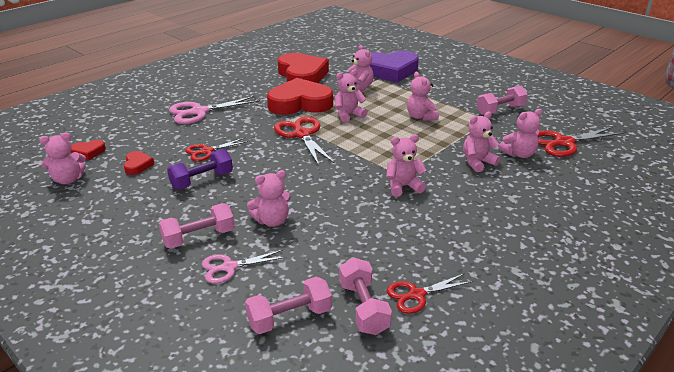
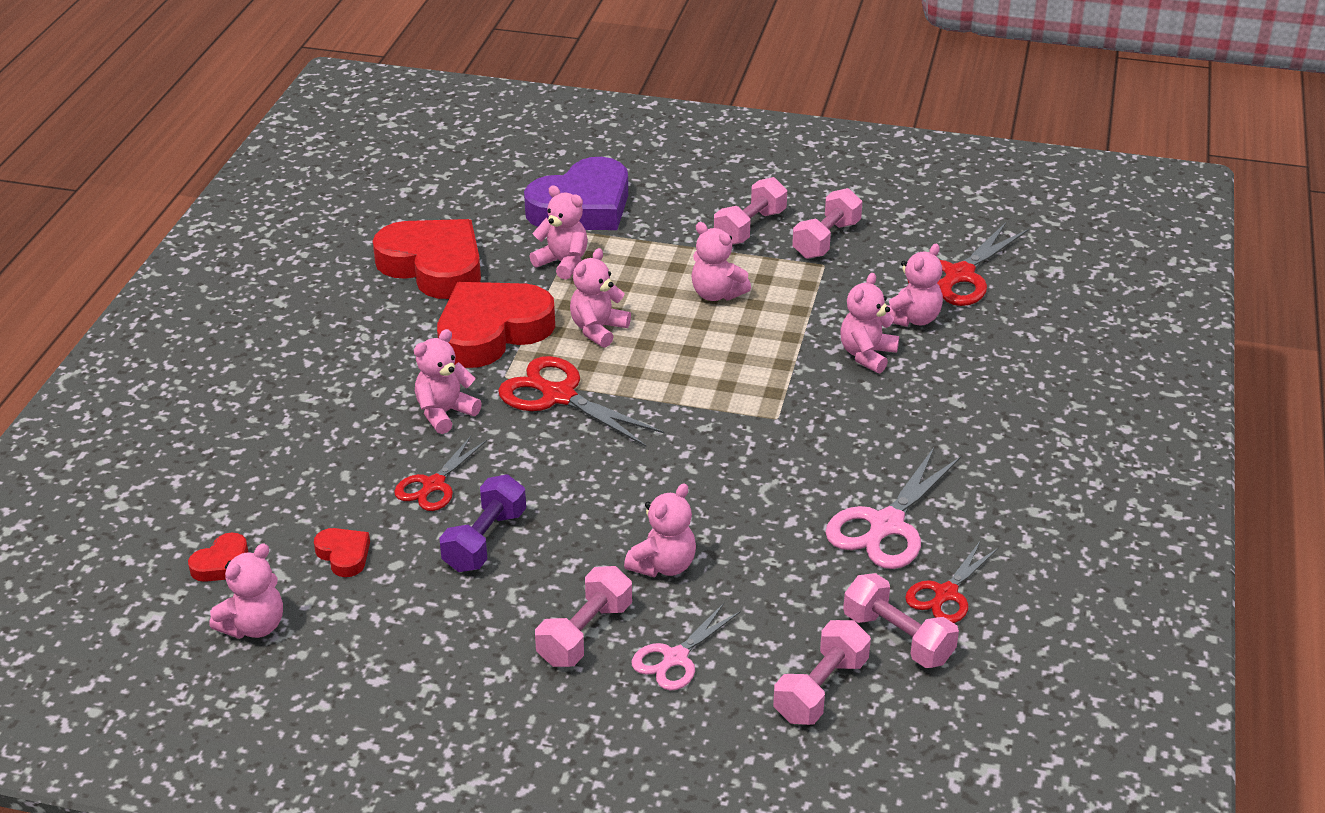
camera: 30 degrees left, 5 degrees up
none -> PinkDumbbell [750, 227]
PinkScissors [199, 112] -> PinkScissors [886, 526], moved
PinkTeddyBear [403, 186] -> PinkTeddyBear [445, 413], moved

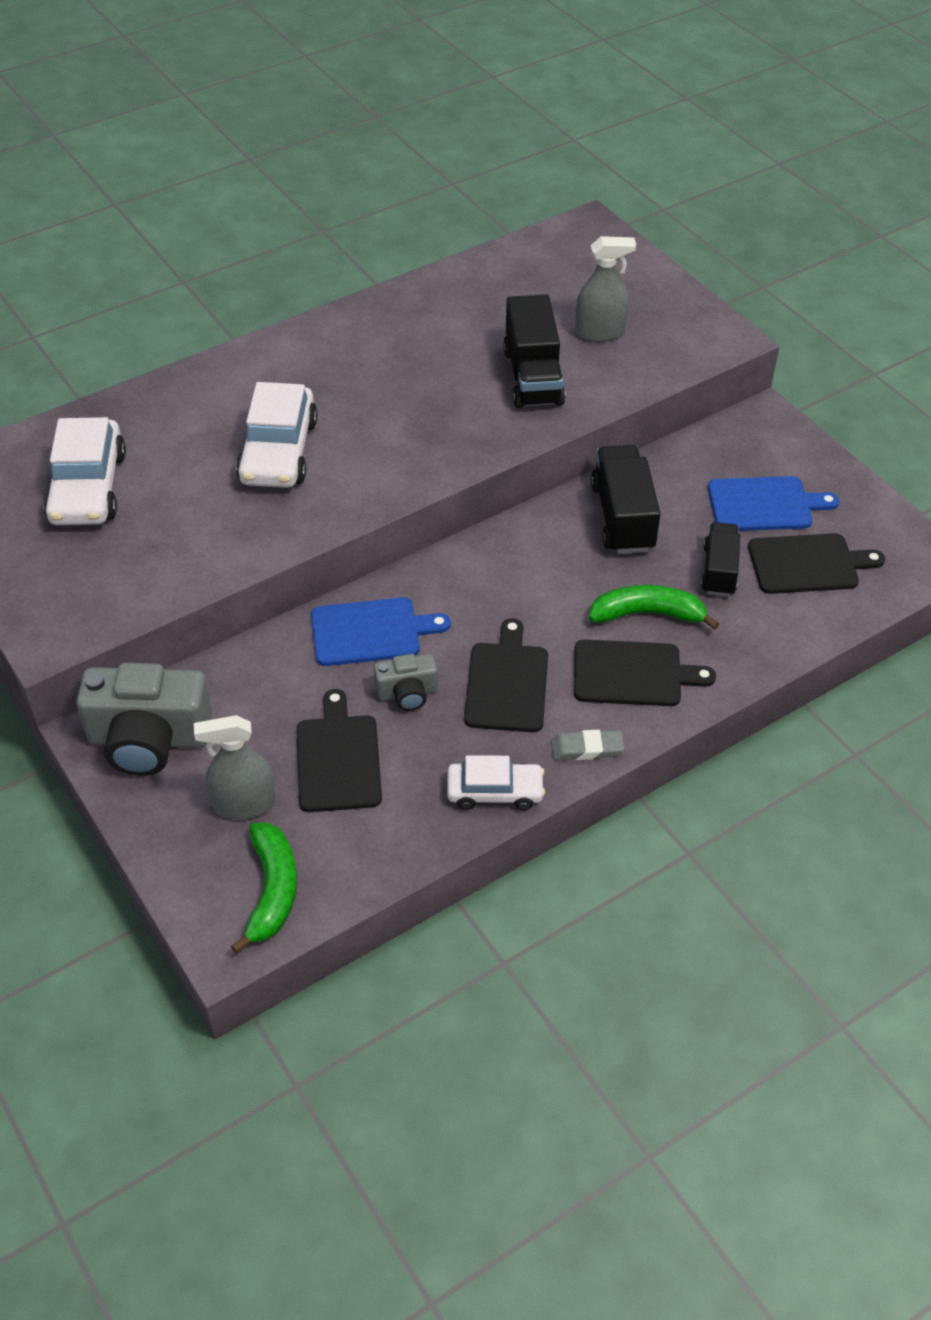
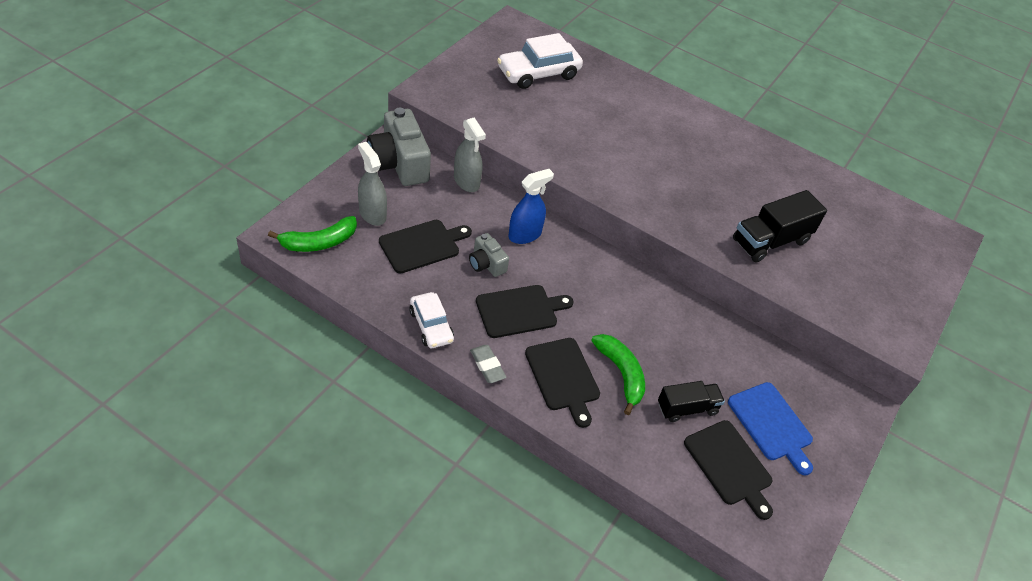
camera: 60 degrees right, 0 degrees up
WhiteCar [278, 451] -> none
BlackTruck [622, 517] -> none
GreySprayBottle [600, 332] -> GreySprayBottle [466, 181], moved
BlueCuttingBoard [371, 632] -> BlueSprayBottle [525, 234]

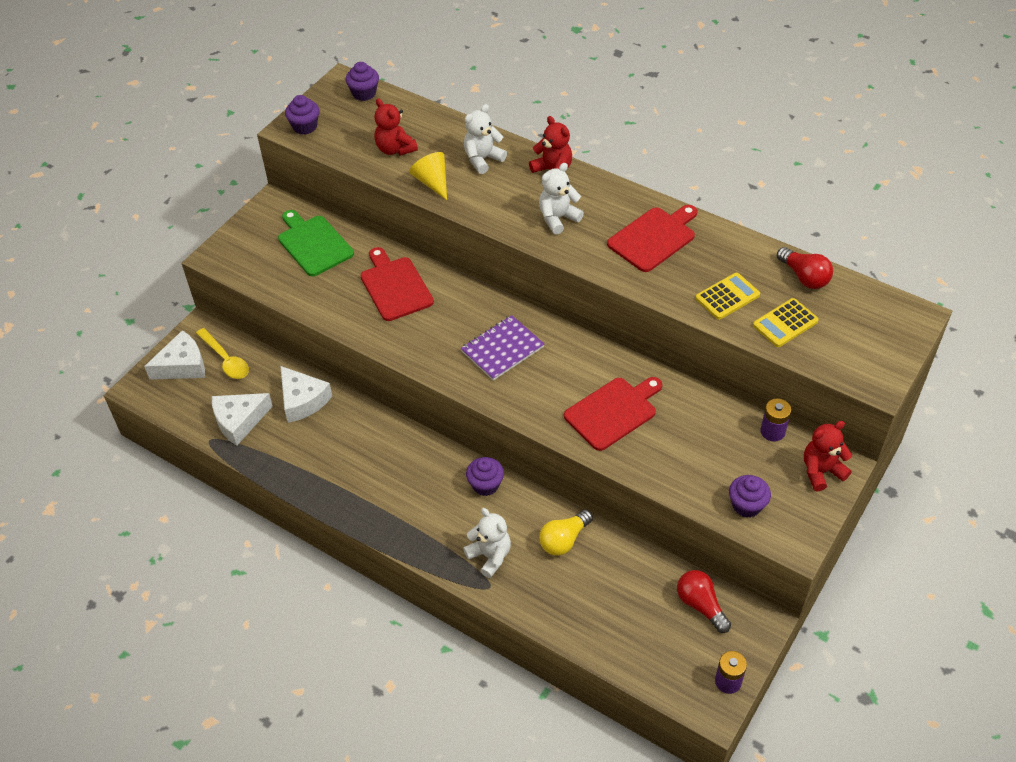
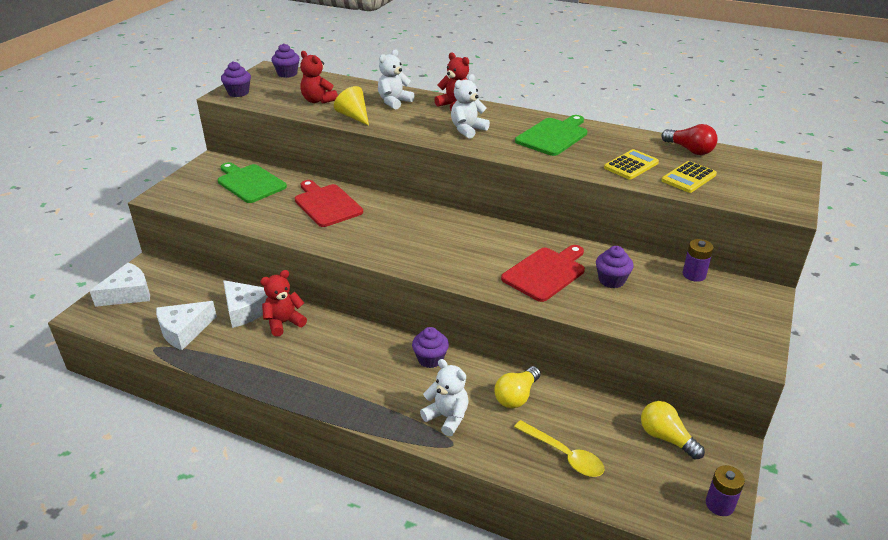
camera: 10 degrees left, 15 degrees down
PurpleNotebook [502, 349] -> none
YellowSpoon [226, 360] -> YellowSpoon [564, 455], moved
PurpleCupcake [746, 505] -> PurpleCupcake [611, 280], moved
RedTeddyBear [821, 471] -> RedTeddyBear [284, 323], moved
RedCuttingBoard [654, 238] -> GreenCuttingBoard [553, 136]
RedLightBulb [700, 605] -> YellowLightBulb [666, 438]

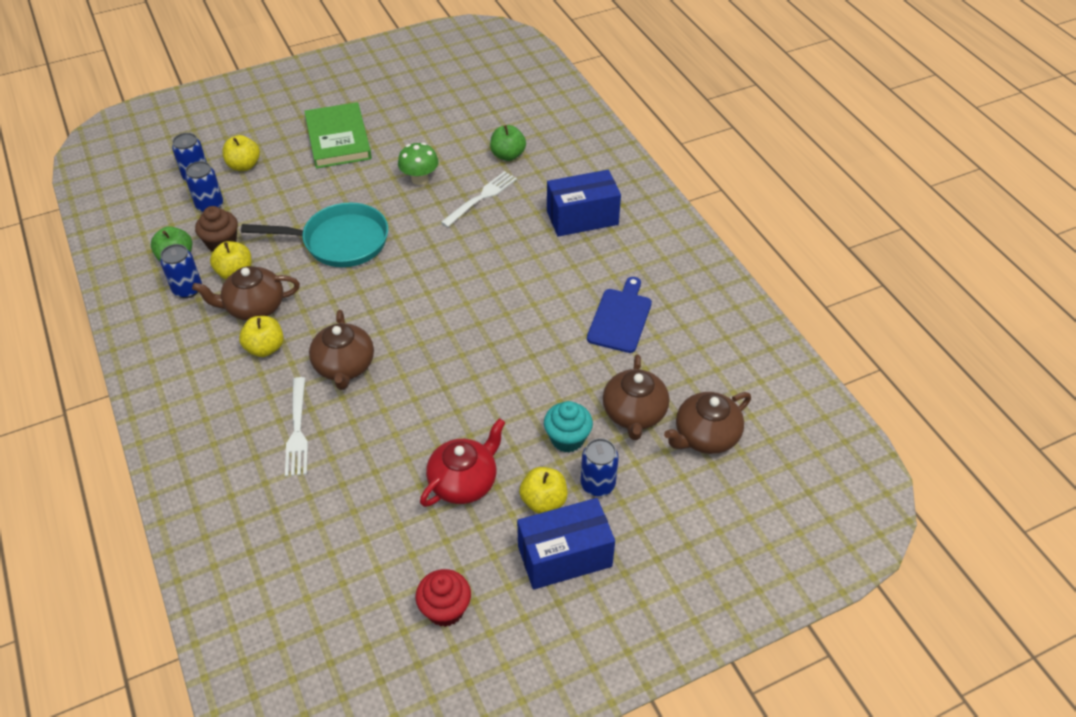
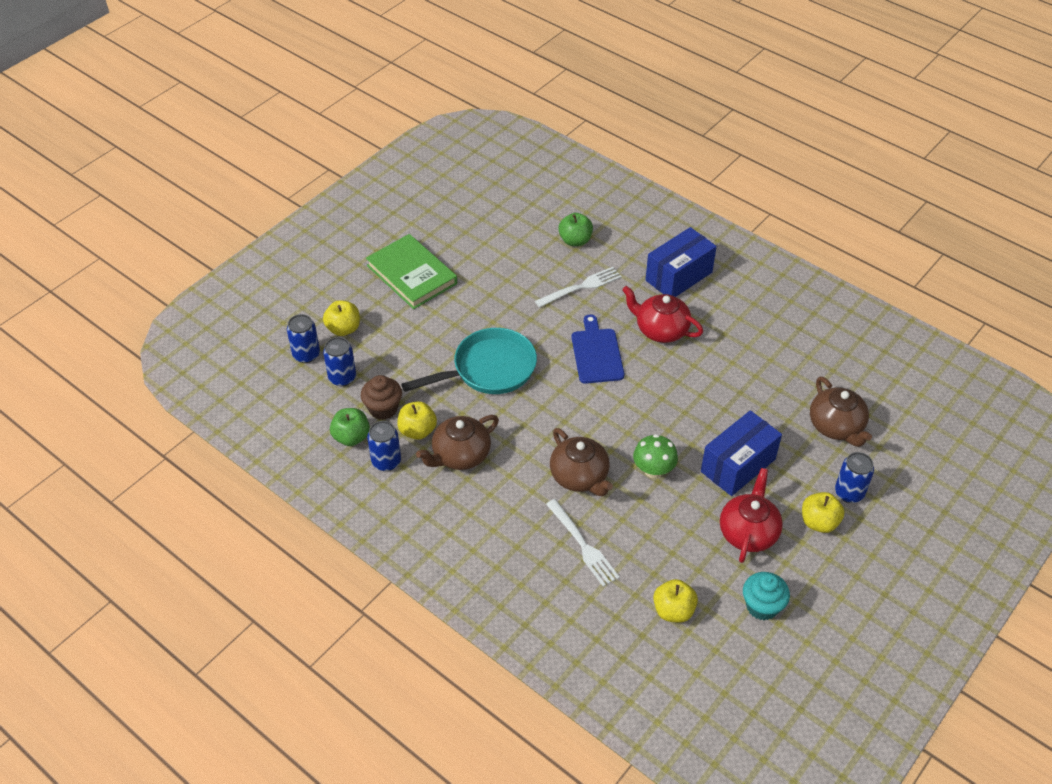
camera: 25 degrees left, 0 degrees up
RedCupcake [445, 609] -> none
BrownTeapot [705, 436] -> none
none -> RedTeapot [660, 330]
YellowApple [265, 348] -> YellowApple [673, 610], moved
GreenMushroom [420, 179] -> GreenMushroom [653, 470], moved
BlueBox [564, 556] -> BlueBox [738, 465], moved
TurquoiseCupcake [567, 439] -> TurquoiseCupcake [762, 606], moved
BlueCuttingBoard [620, 318] -> BlueCuttingBoard [596, 353], moved
WhiteFork [481, 197] -> WhiteFork [581, 287], 45 degrees clockwise

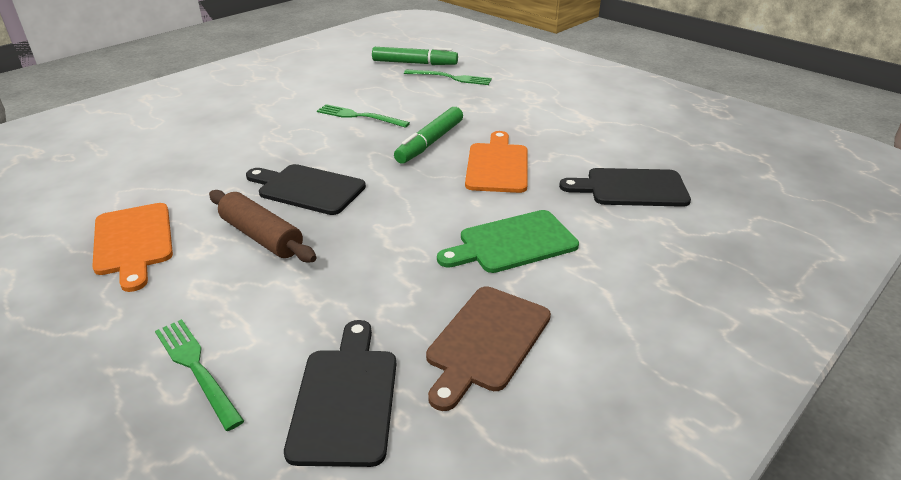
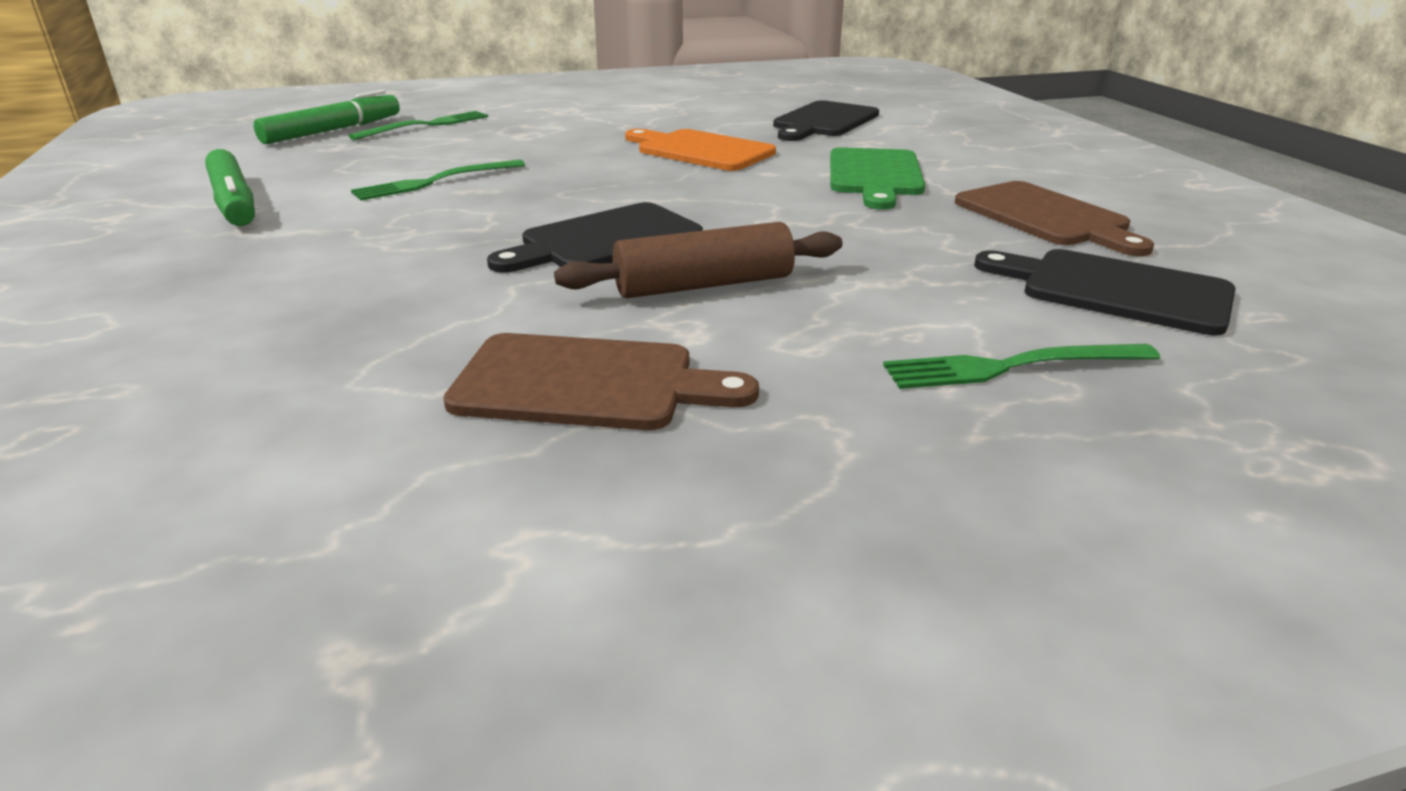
camera: 60 degrees left, 5 degrees down
GreenMarker [430, 142] -> GreenMarker [234, 202], moved
OrangeCuttingBoard [133, 242] -> BrownCuttingBoard [586, 383]

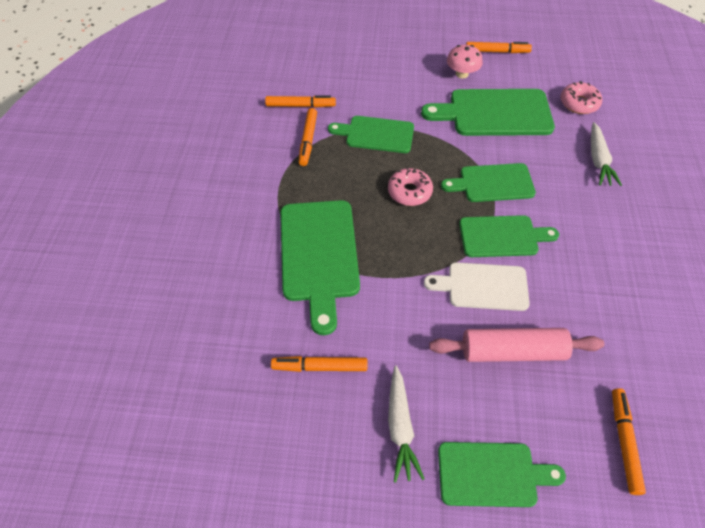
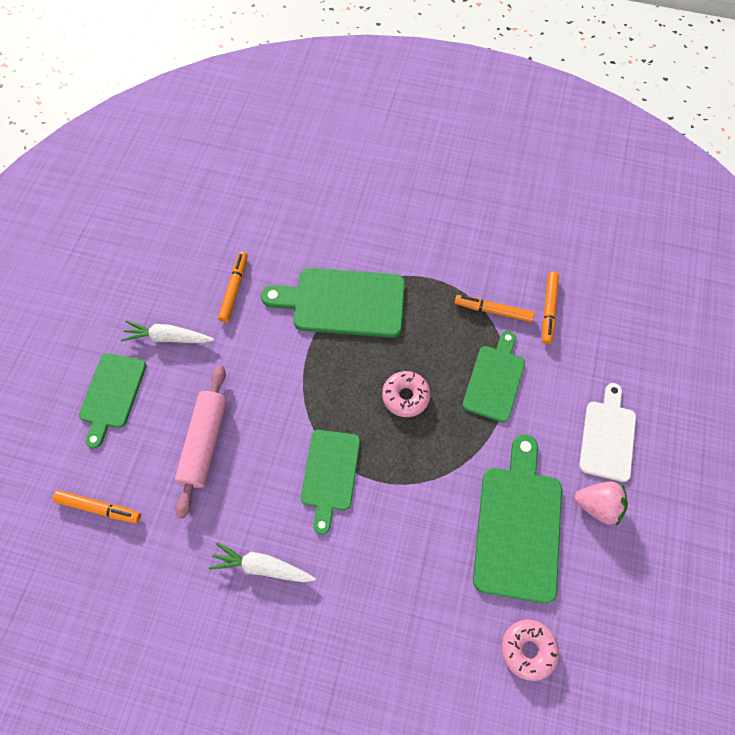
camera: 100 degrees right, 10 degrees up
GreenCuttingBoard [492, 183] -> none
OrangeMarker [497, 52] -> none
WhiteCuttingBoard [483, 286] -> WhiteCuttingBoard [607, 436], moved
WhiteCarrot [598, 160] -> WhiteCarrot [262, 566], moved
PinkMushroom [462, 74] -> PinkStrawberry [597, 505]

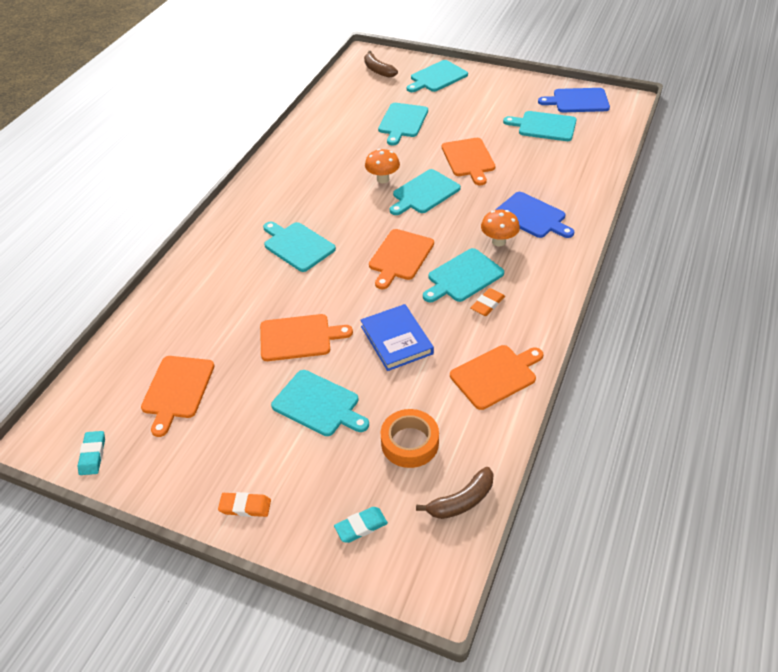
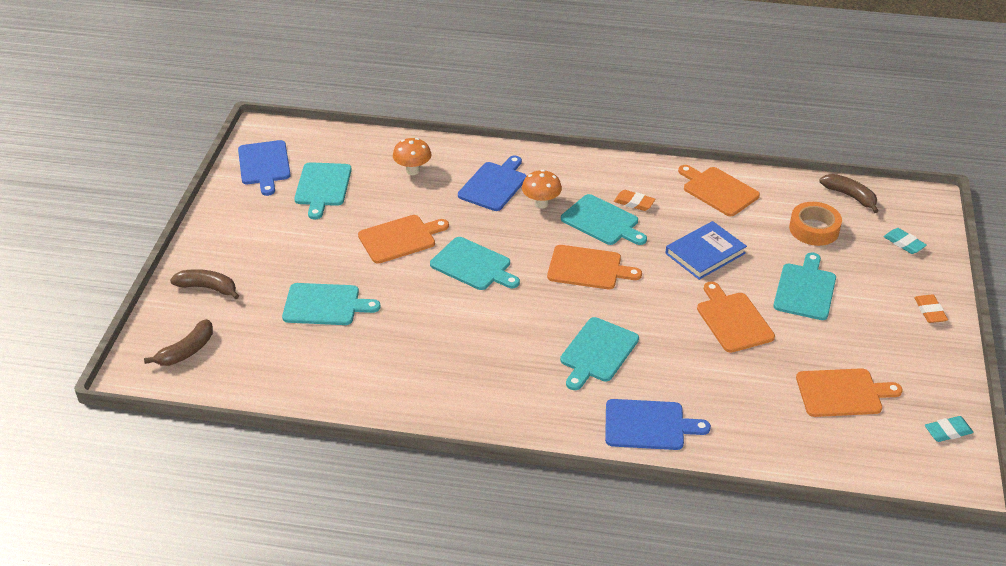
camera: 105 degrees left, 5 degrees down
none -> BlueCuttingBoard [648, 425]
OrangeMushroom [383, 179] -> OrangeMushroom [413, 170], moved
TurquoiseCuttingBoard [437, 77] -> BrownBanana [207, 288]

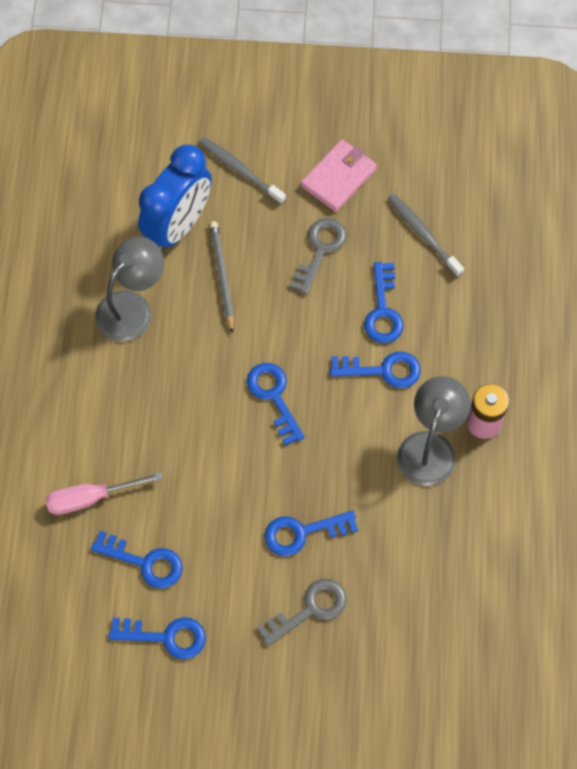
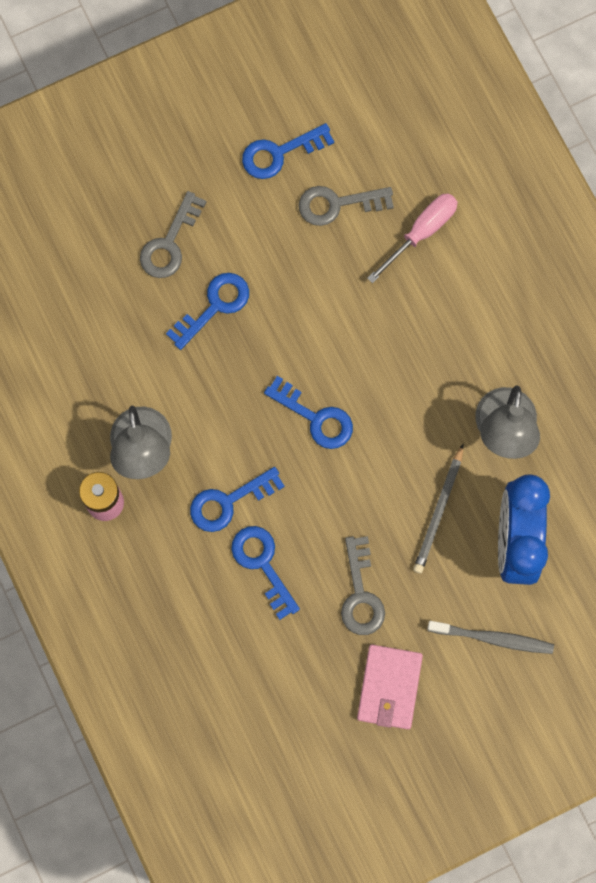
camera: 150 degrees right, 10 degrees up
GreyToothbrush [423, 234] -> none
BlueKey [145, 562] -> GreyKey [337, 204]
GreyPencil [221, 276] -> GreyPencil [439, 511], 60 degrees clockwise

